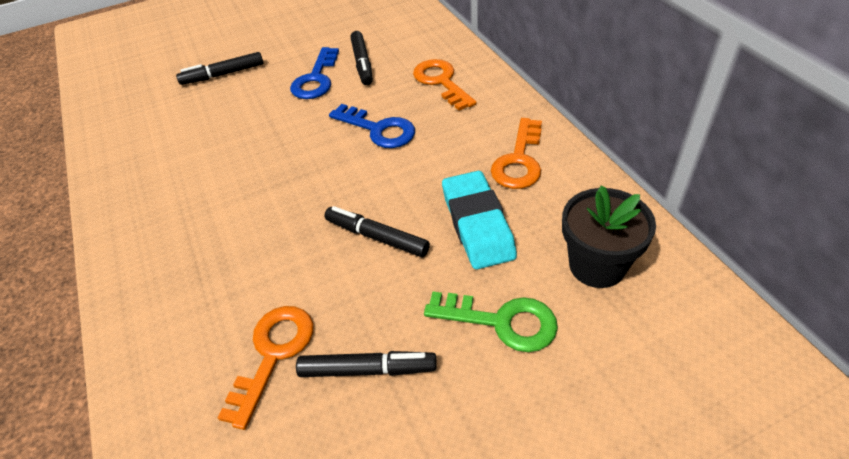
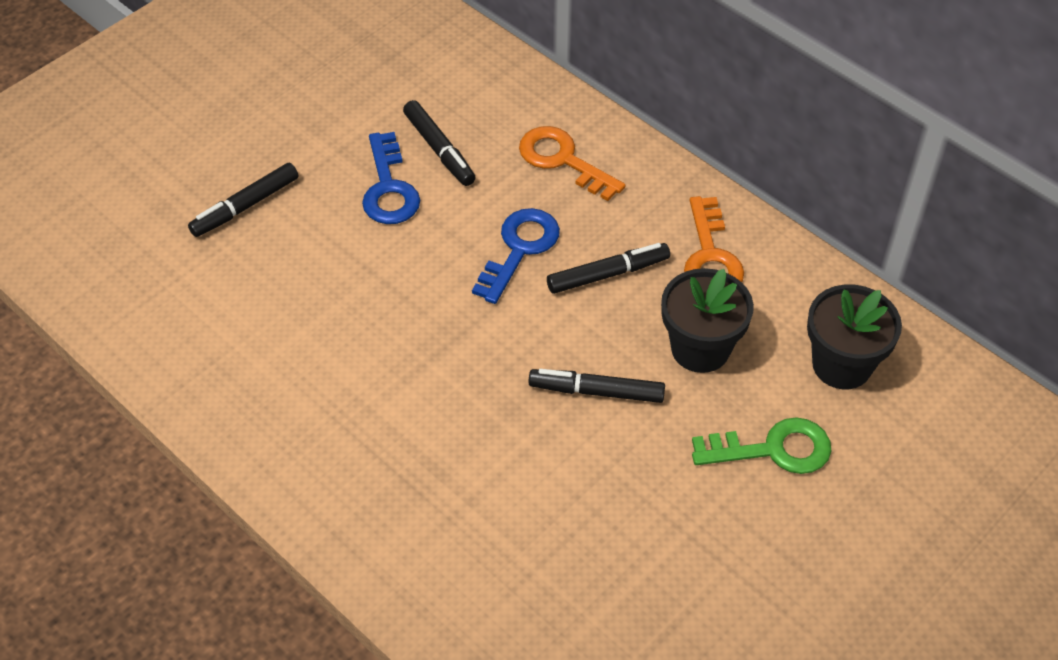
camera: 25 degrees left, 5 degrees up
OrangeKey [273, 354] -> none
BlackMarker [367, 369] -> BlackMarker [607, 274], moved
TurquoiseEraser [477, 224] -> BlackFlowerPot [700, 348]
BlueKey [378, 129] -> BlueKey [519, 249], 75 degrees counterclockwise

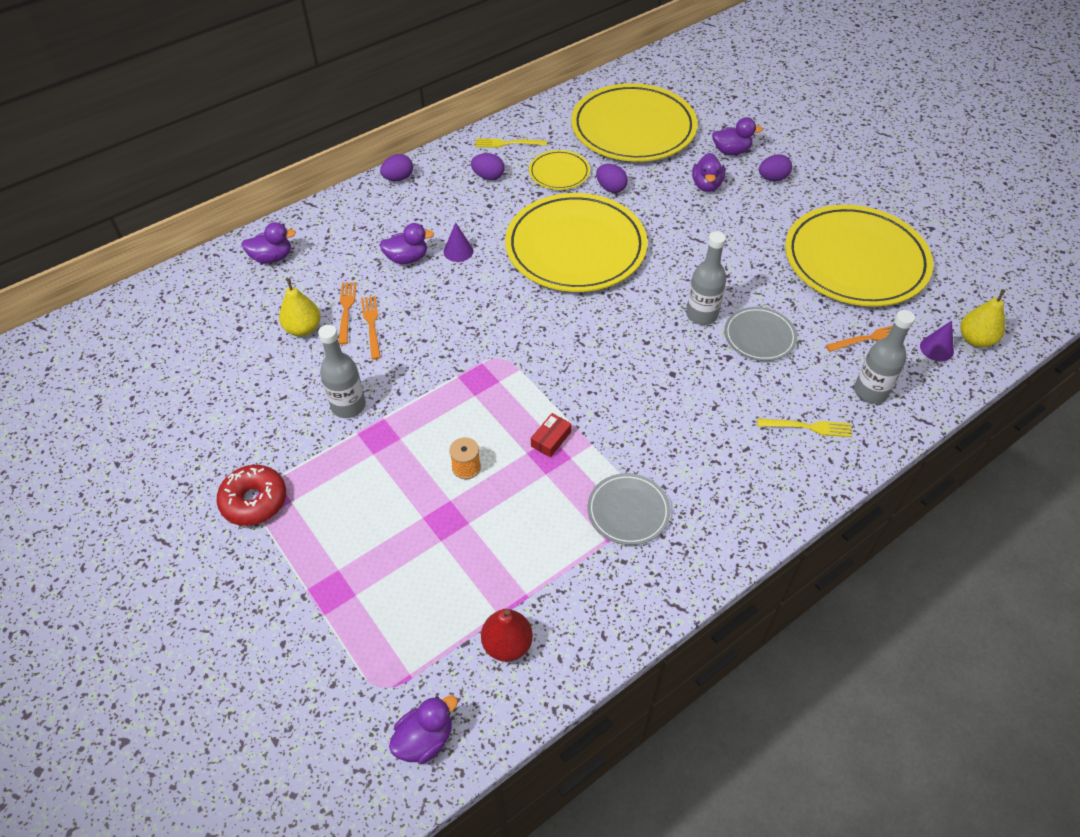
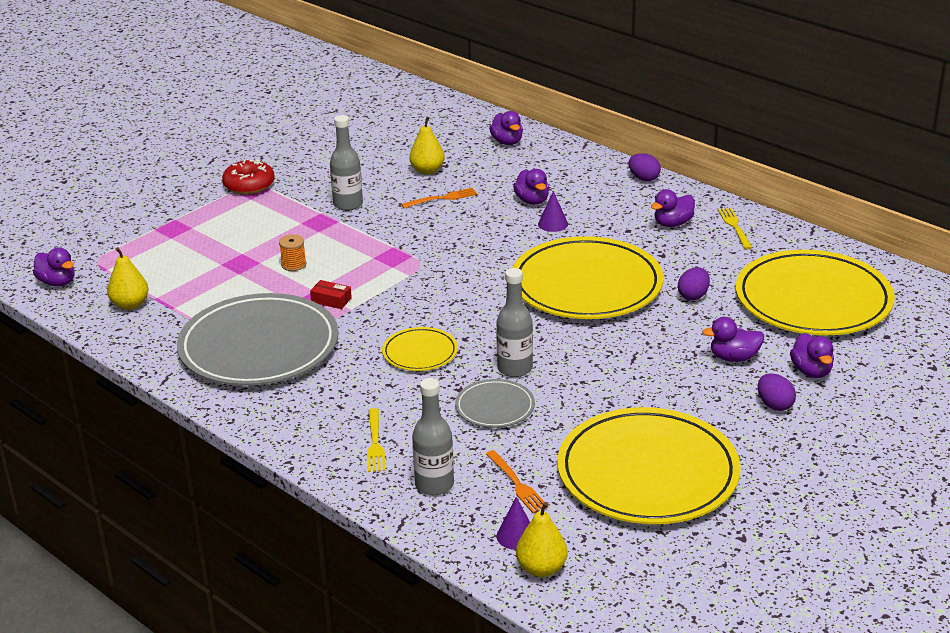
camera: 80 degrees right, 20 degrees down
OrangeFork [346, 309] -> none
YellowPlate [559, 173] -> YellowPlate [420, 353], moved
PurpleEgg [488, 177] -> PurpleDuck [672, 224]
RedPear [507, 644] -> YellowPear [130, 305]
GreyPlate [628, 511] -> GreyPlate [259, 346], x2.14

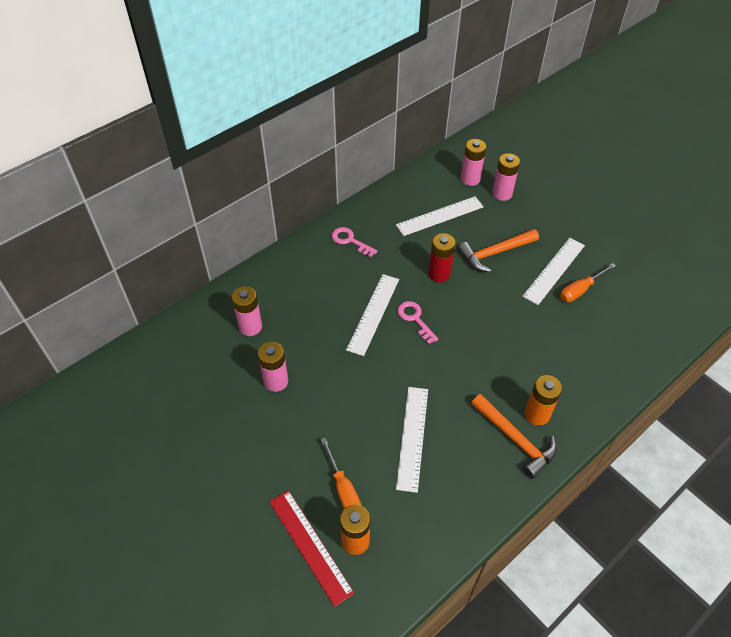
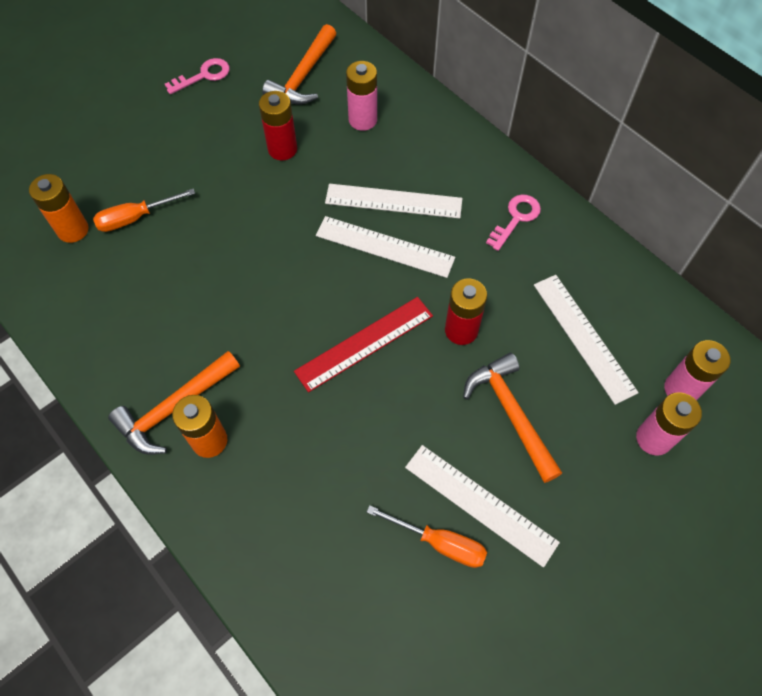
camera: 90 degrees right, 10 degrees up
none -> OrangeHammer [303, 76]
RedRuler [310, 546] -> RedRuler [364, 343], moved
WhiteRuler [412, 437] -> WhiteRuler [393, 201], moved
PinkKey [415, 319] -> PinkKey [203, 76], moved
PinkBattery [276, 381] -> RedBattery [282, 149]
OrangeScrewdriver [580, 290] -> OrangeScrewdriver [439, 543], 150 degrees clockwise

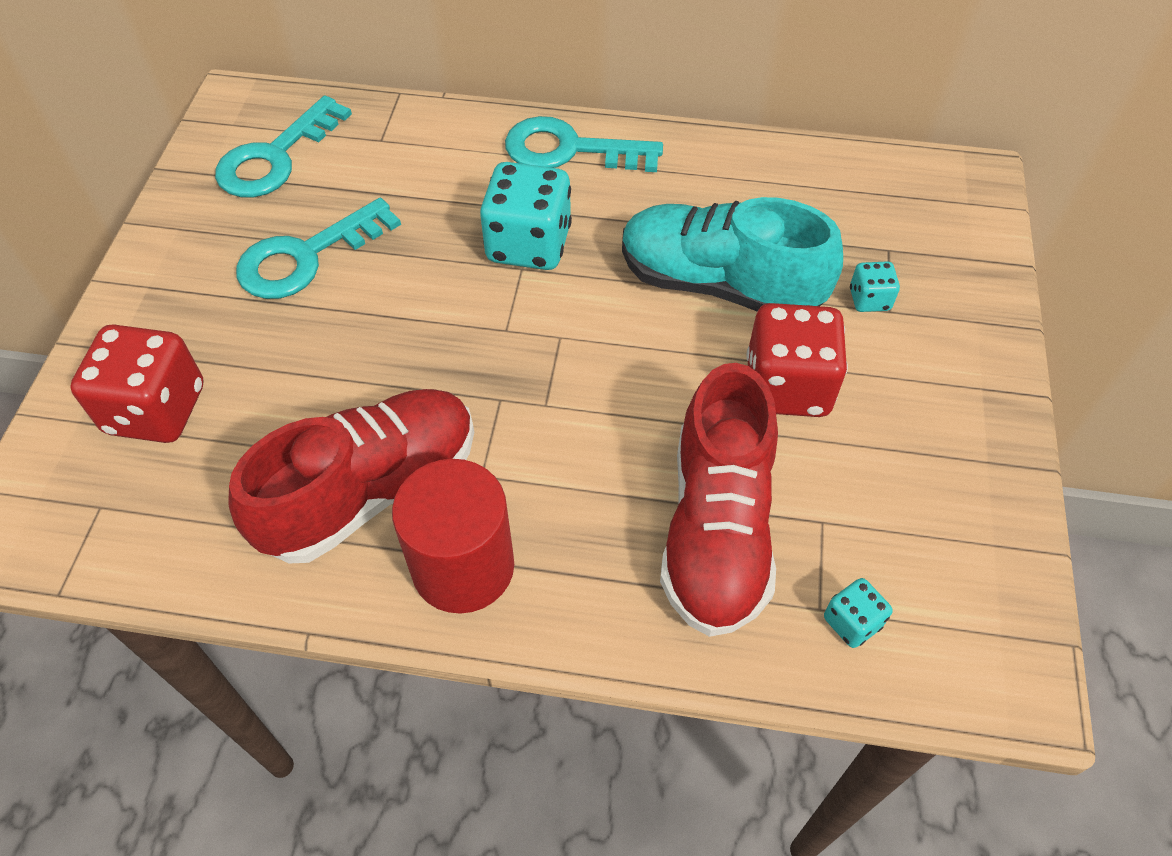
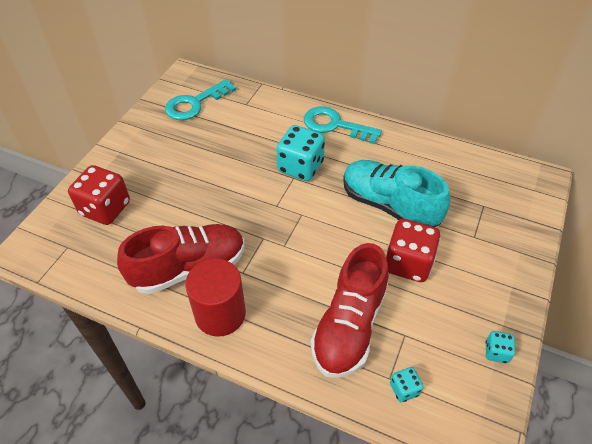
camera: 15 degrees right, 5 degrees down
TurquoiseKey [307, 256] -> none
TurquoiseDice [869, 299] -> TurquoiseDice [496, 352], moved

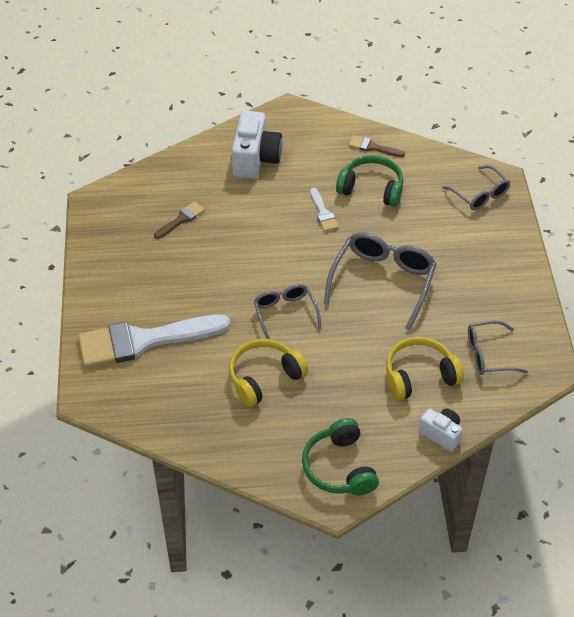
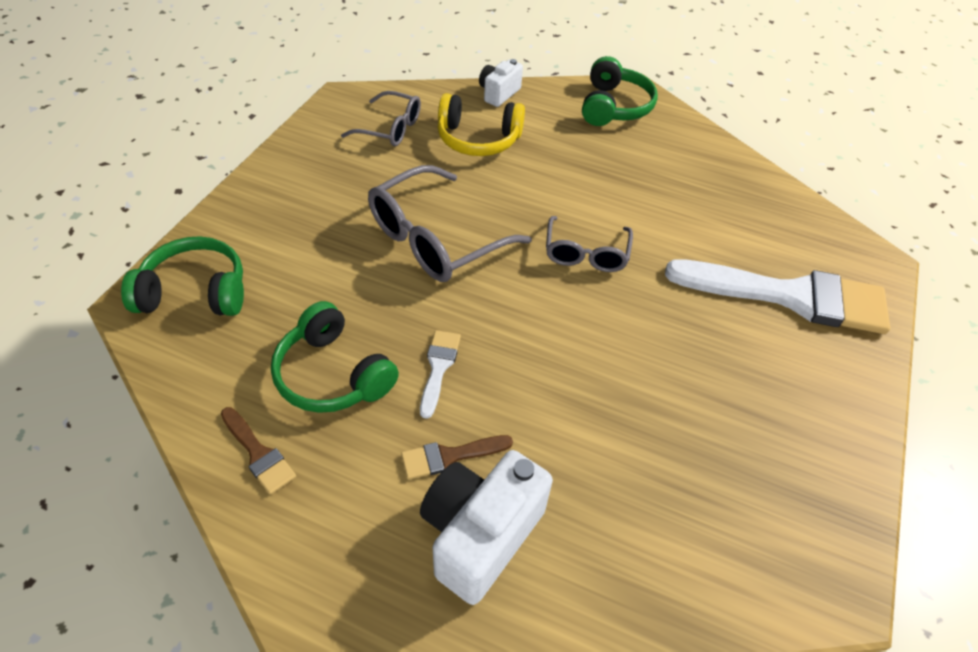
camera: 155 degrees left, 0 degrees up
YellowHeadphones [264, 377] -> none
BrownBrush [181, 219] -> BrownBrush [449, 456], moved
GreyGlasses [480, 195] -> GreenHeadphones [195, 292]
WhiteCamera [441, 434] -> WhiteCamera [498, 93], 60 degrees clockwise

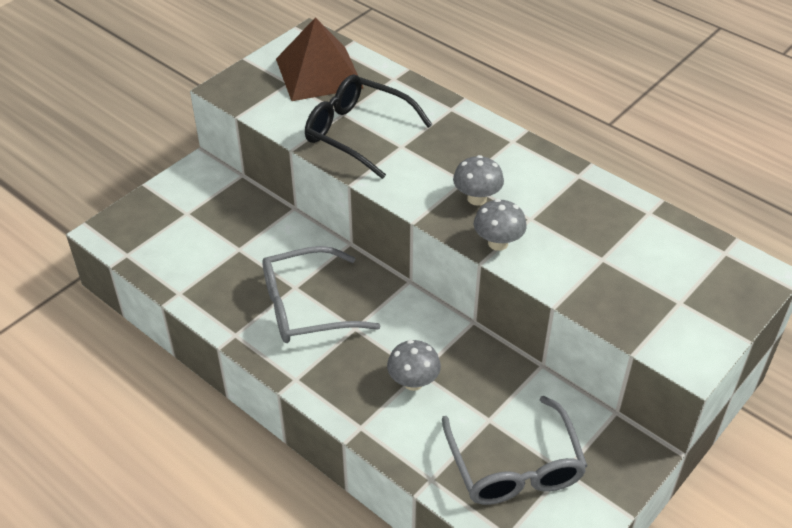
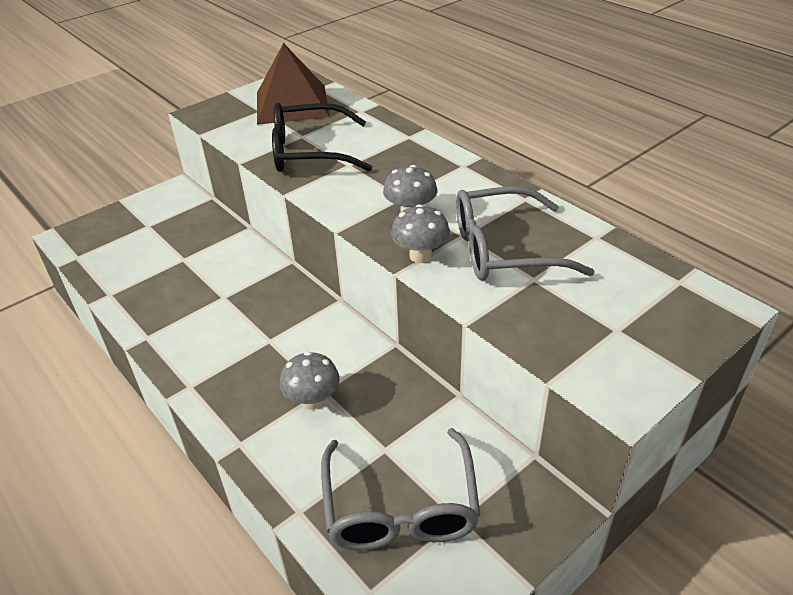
camera: 10 degrees right, 5 degrees down
GreyGlasses [306, 307] -> GreyGlasses [504, 249], moved
BlackGlasses [358, 133] -> BlackGlasses [310, 152], 45 degrees counterclockwise

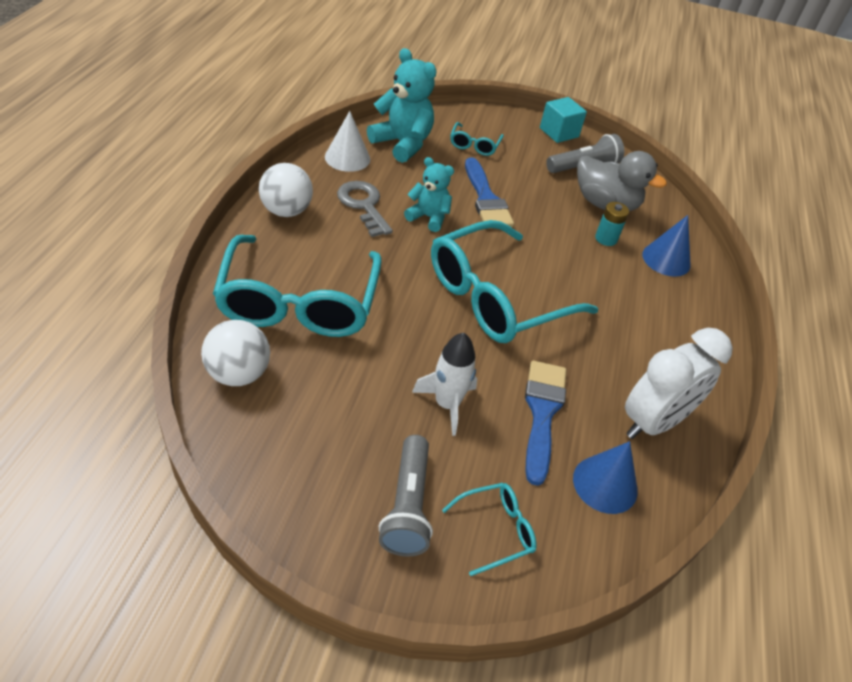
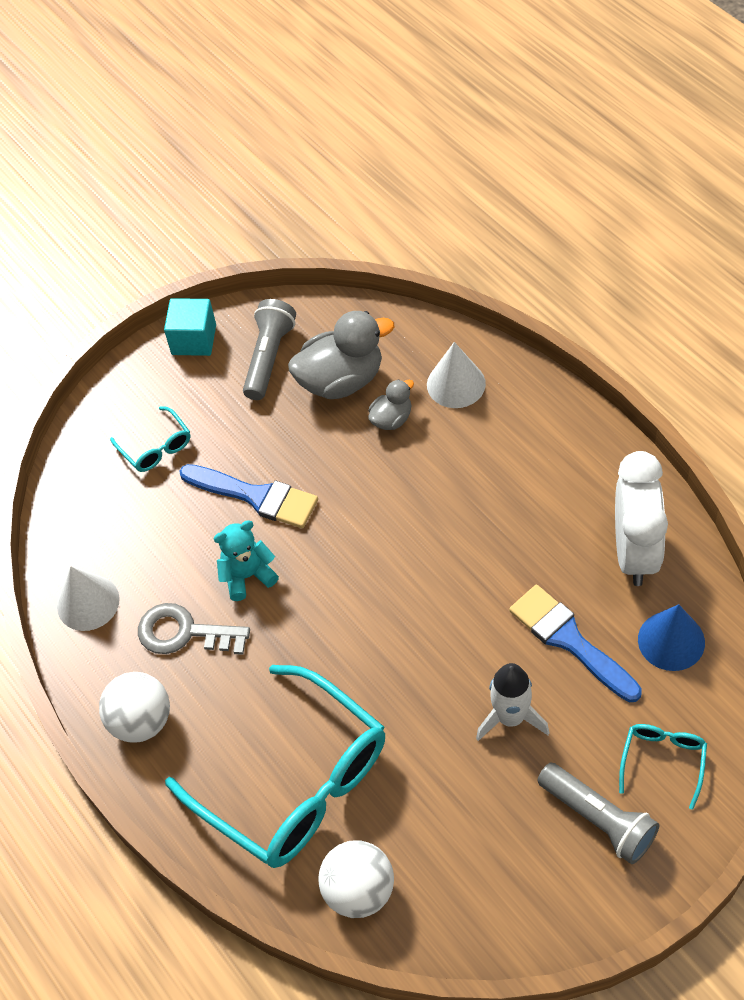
camera: 40 degrees left, 10 degrees up
TurquoiseTeddyBear [402, 144] -> none
TurquoiseGlasses [496, 297] -> none
TurquoiseBattery [606, 238] -> GreyDuck [391, 419]
BlueCone [666, 259] -> WhiteCone [456, 384]

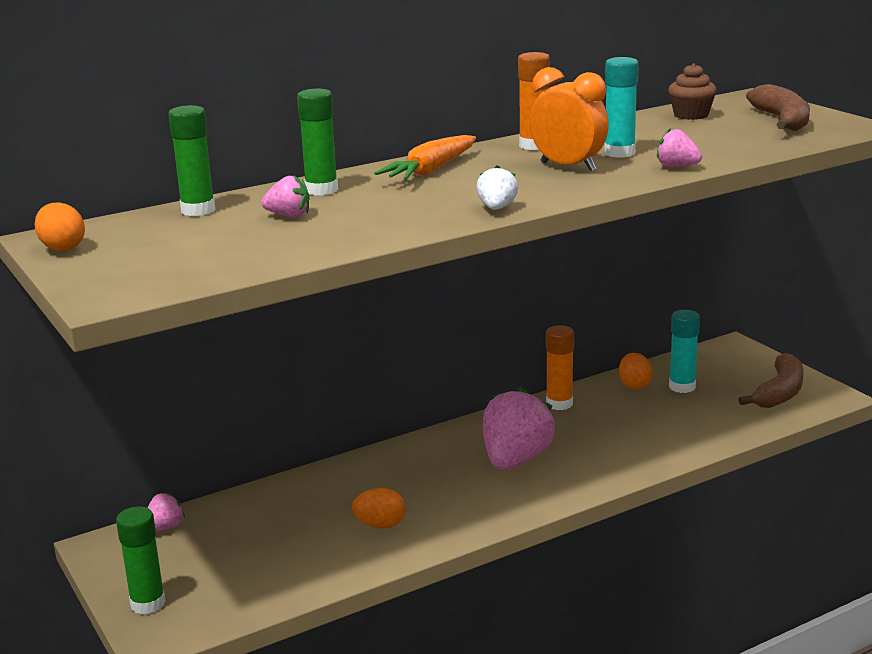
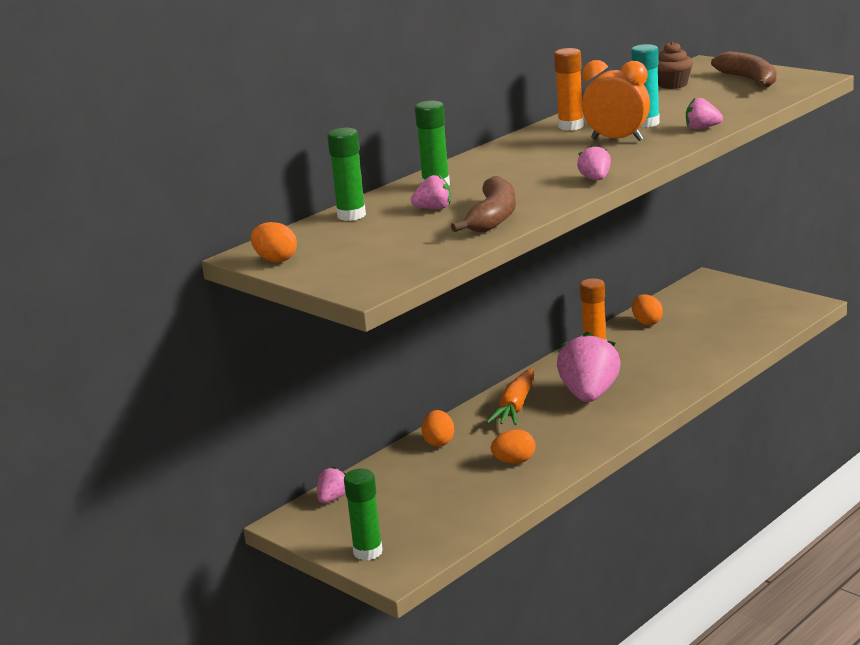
camera: 15 degrees left, 0 degrees up
TurquoiseGlueStick [682, 387] -> none
none -> OrangeEgg [439, 442]
OrangeCarrot [431, 170] -> OrangeCarrot [515, 407], moved
BrownBanana [779, 393] -> BrownBanana [493, 217], moved
WhiteStrawberry [497, 208] -> PinkStrawberry [595, 179]

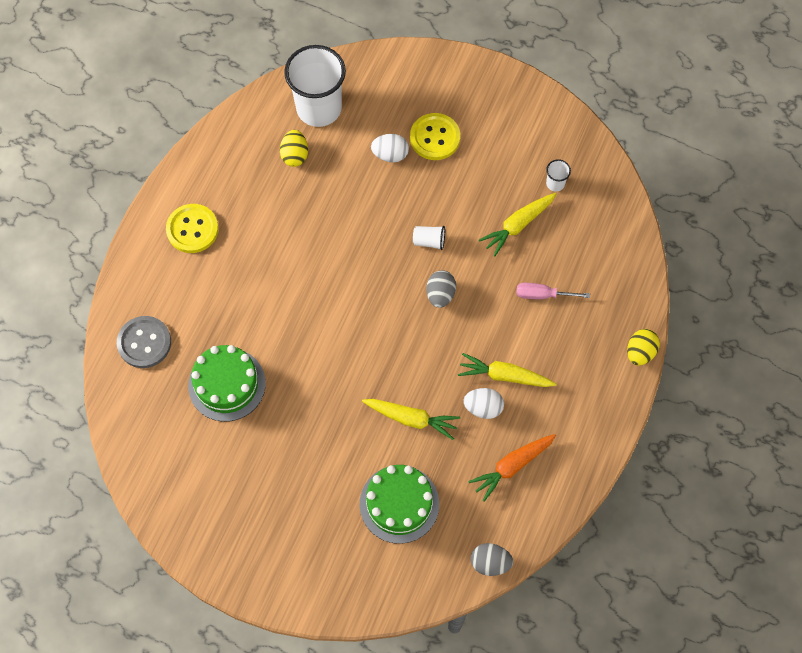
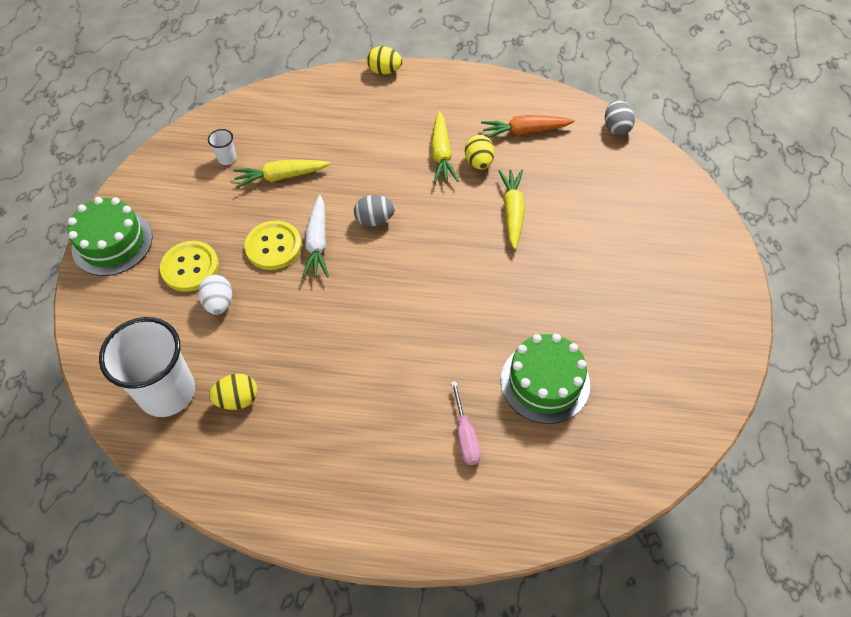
camera: 105 degrees left, 10 degrees down
GreyButton [144, 343] -> none
YellowButton [192, 229] -> YellowButton [273, 246], moved
GreenCake [399, 504] -> GreenCake [112, 243], moved
PinkScrewdriver [543, 295] -> PinkScrewdriver [465, 435], moved
WhiteCup [429, 241] -> WhiteCarrot [317, 243]
WhiteEgg [483, 407] -> YellowEgg [479, 162]
OrangeCarrot [512, 466] -> OrangeCarrot [524, 131], 135 degrees clockwise
YellowCarrot [518, 225] -> YellowCarrot [281, 177], 135 degrees clockwise

